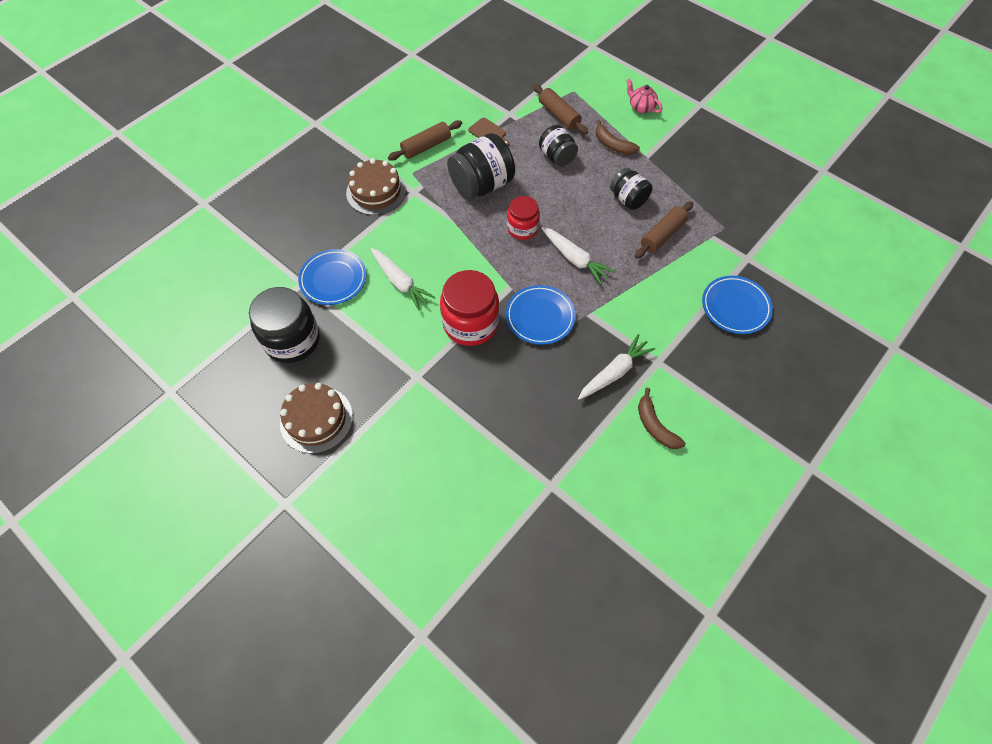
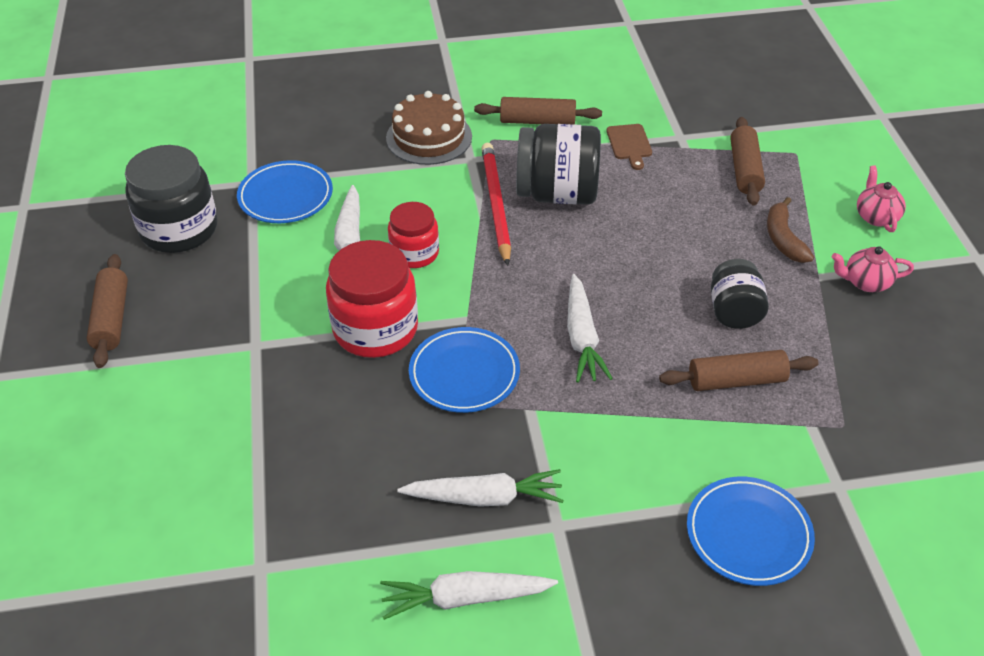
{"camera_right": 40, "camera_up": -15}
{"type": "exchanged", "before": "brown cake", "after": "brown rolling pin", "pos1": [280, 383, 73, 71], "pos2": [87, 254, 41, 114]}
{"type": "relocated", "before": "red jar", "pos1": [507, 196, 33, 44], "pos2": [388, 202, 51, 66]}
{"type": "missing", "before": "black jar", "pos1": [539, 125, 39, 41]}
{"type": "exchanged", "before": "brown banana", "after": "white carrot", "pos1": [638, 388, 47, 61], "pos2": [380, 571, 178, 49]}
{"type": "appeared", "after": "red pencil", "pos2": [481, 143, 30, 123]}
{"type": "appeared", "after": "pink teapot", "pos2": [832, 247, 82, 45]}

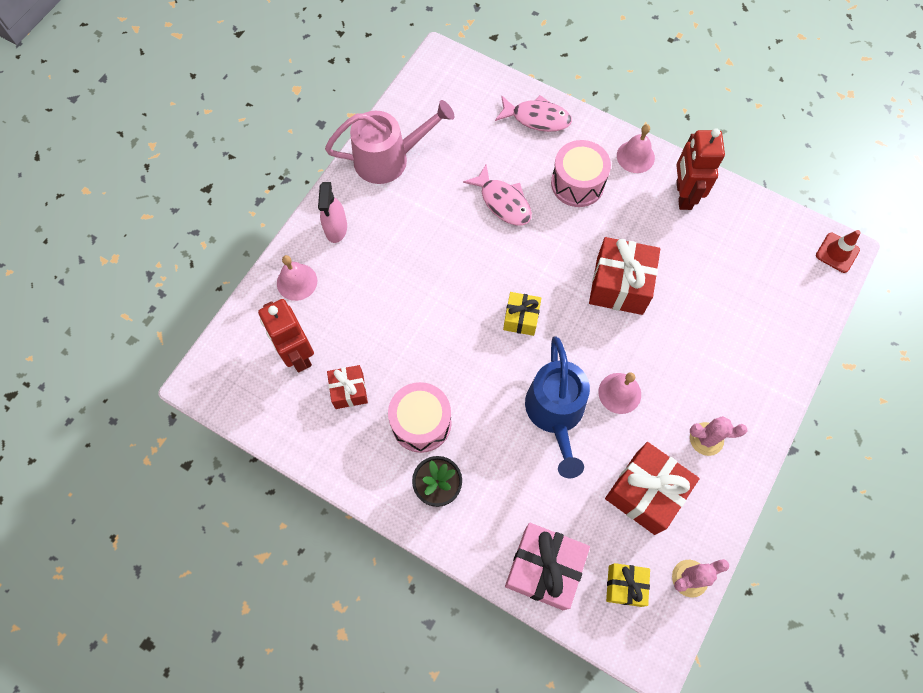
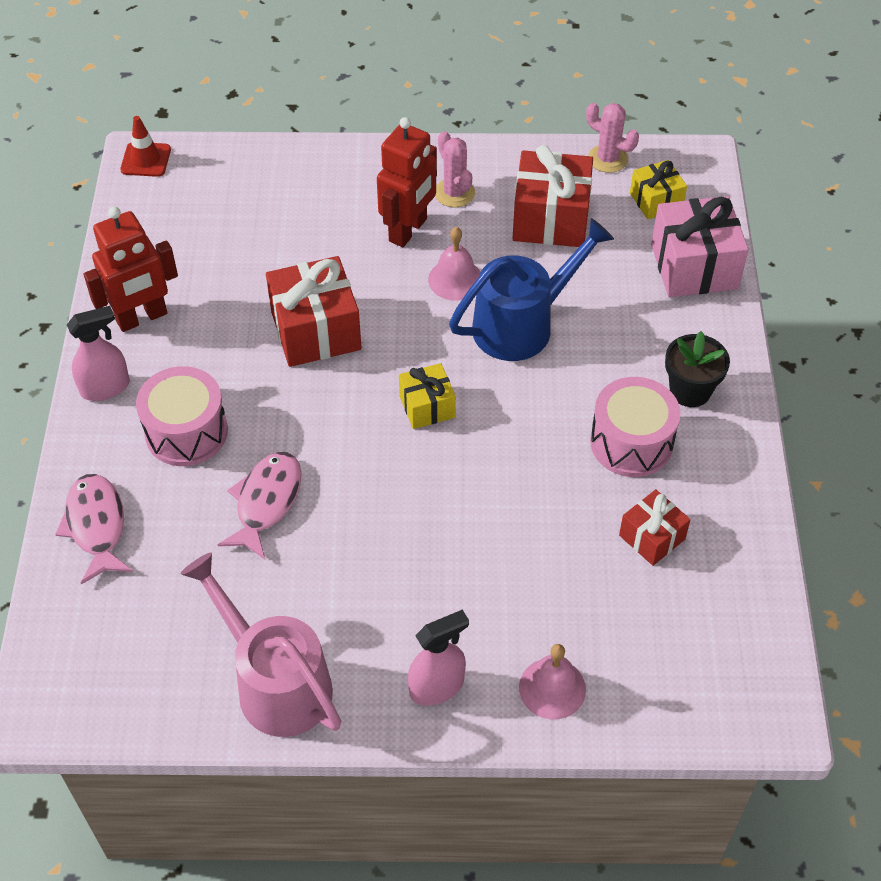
{"camera_right": -120, "camera_up": -15}
{"type": "relocated", "before": "red robot", "pos1": [258, 299, 56, 73], "pos2": [377, 117, 60, 130]}
{"type": "exchanged", "before": "pink bell", "after": "pink spray bottle", "pos1": [617, 124, 38, 49], "pos2": [67, 306, 63, 95]}

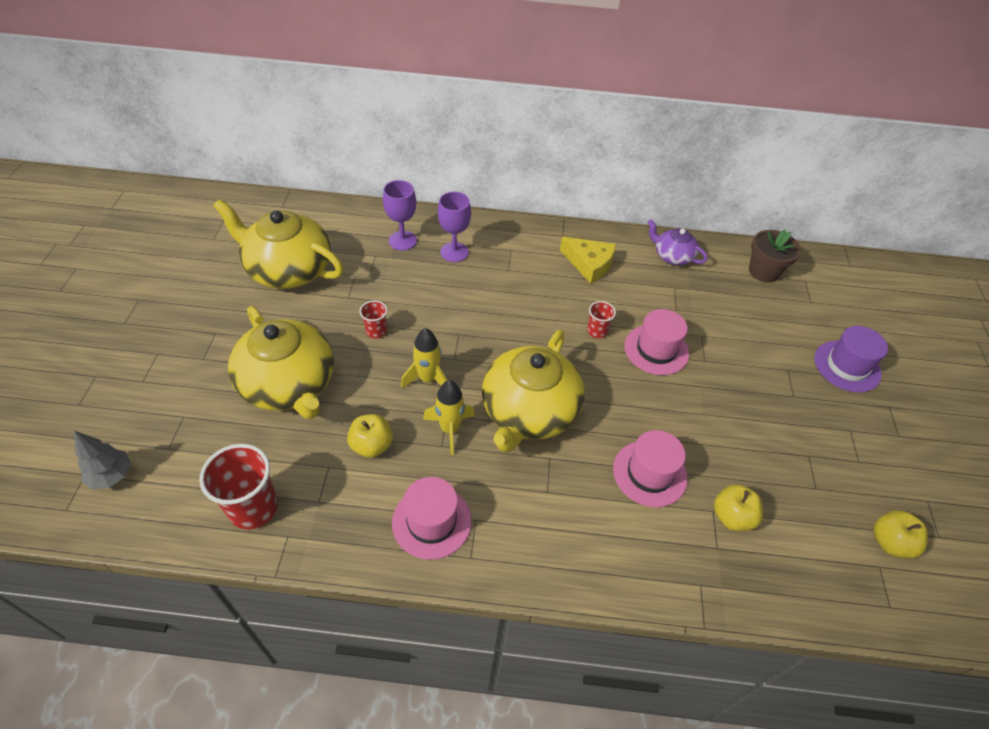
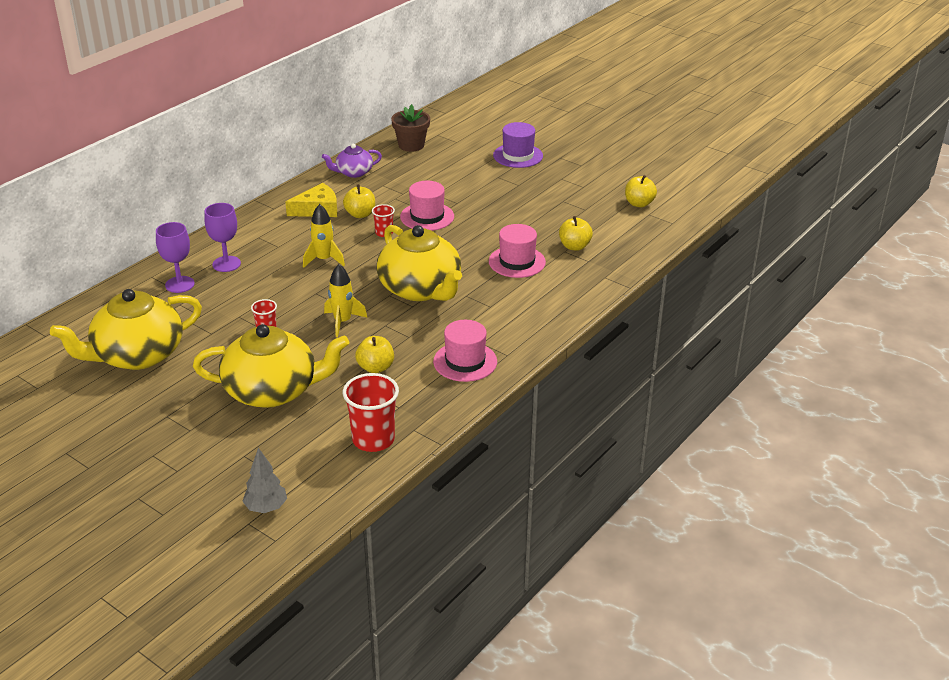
{"camera_right": -55, "camera_up": -15}
{"type": "relocated", "before": "yellow rocket", "pos1": [423, 380, 52, 75], "pos2": [303, 204, 42, 64]}
{"type": "appeared", "after": "yellow apple", "pos2": [343, 184, 32, 34]}

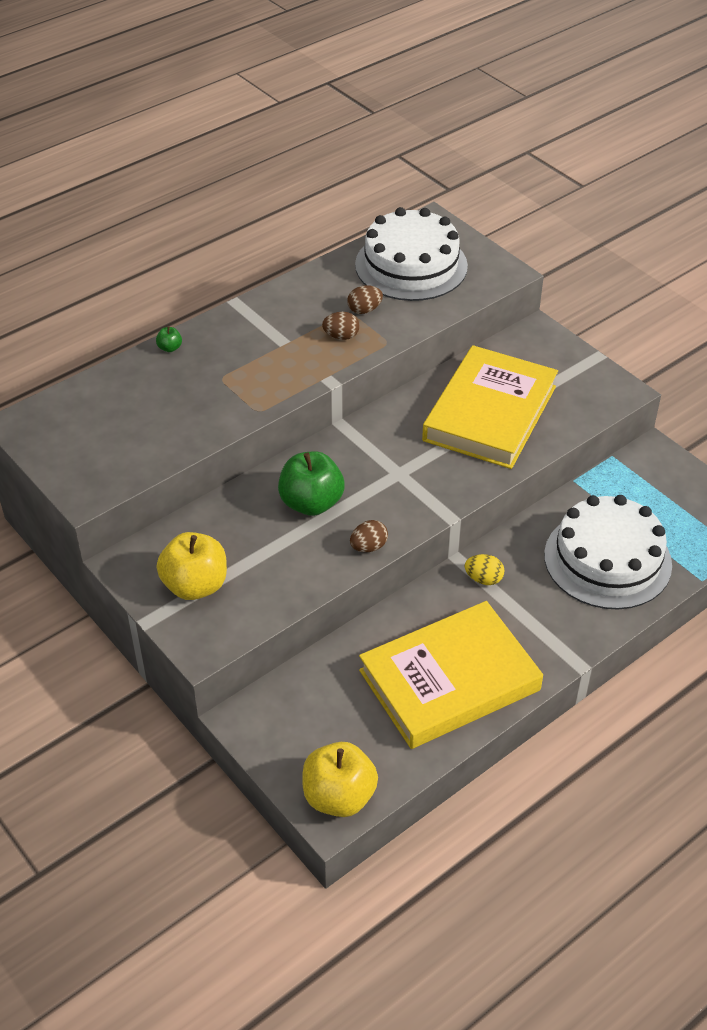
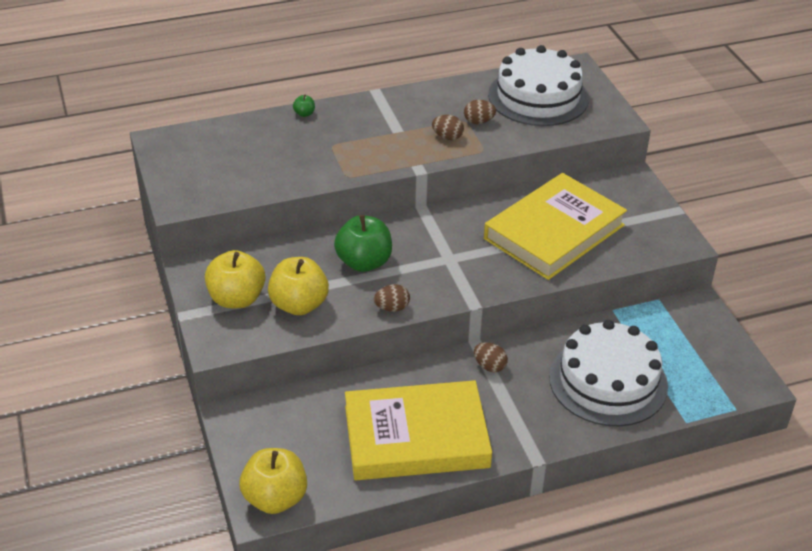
{"camera_right": 20, "camera_up": -5}
{"type": "colour", "before": "yellow egg", "after": "brown egg", "pos1": [465, 554, 40, 31], "pos2": [474, 343, 34, 29]}
{"type": "appeared", "after": "yellow apple", "pos2": [268, 257, 61, 58]}

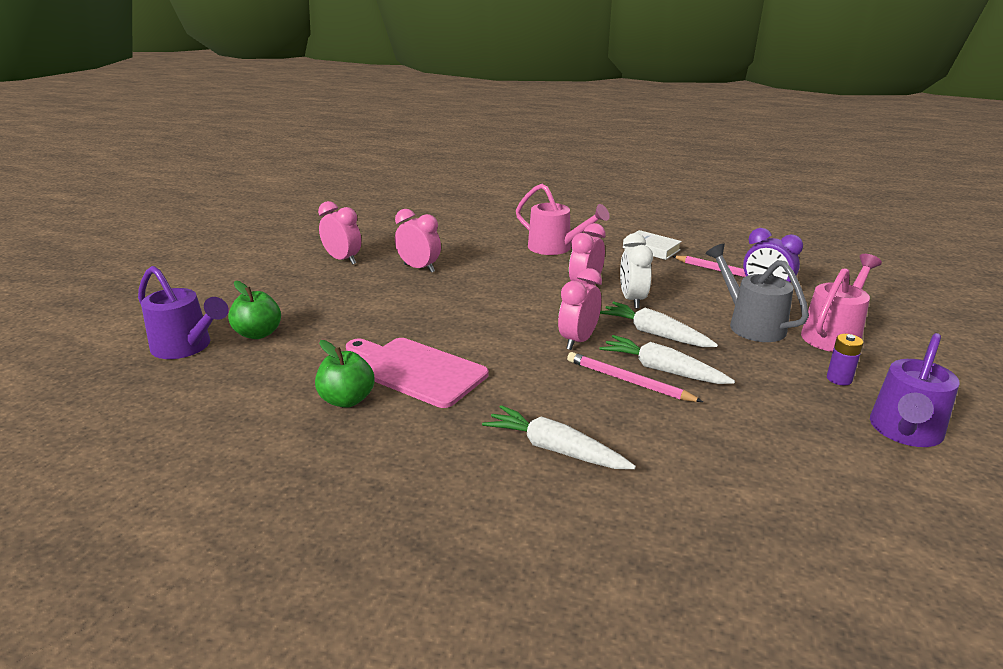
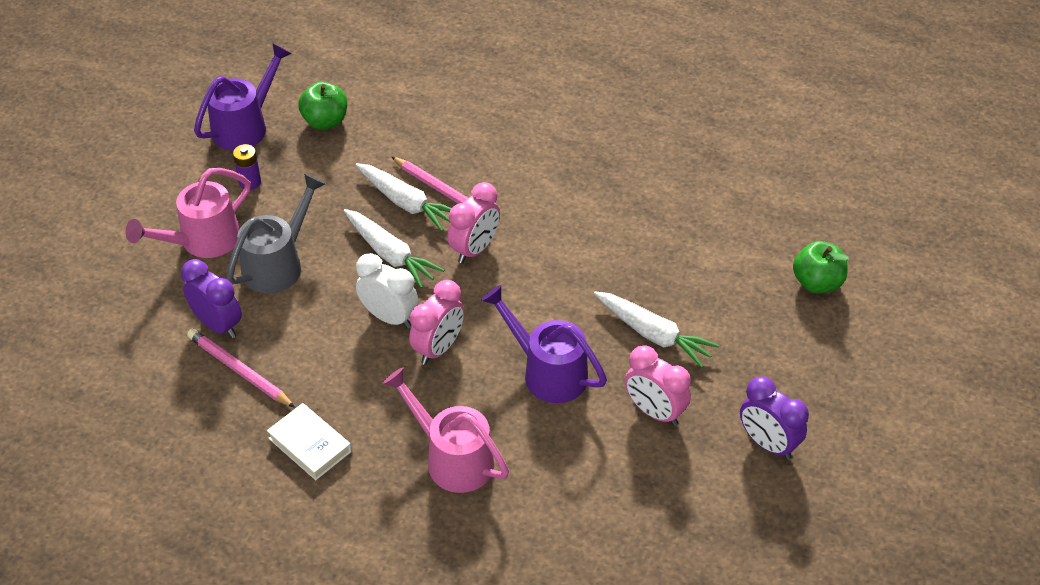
{"camera_right": -175, "camera_up": 20}
{"type": "relocated", "before": "purple watering can", "pos1": [138, 266, 91, 93], "pos2": [481, 285, 126, 118]}
{"type": "relocated", "before": "green apple", "pos1": [315, 340, 60, 68], "pos2": [298, 82, 49, 48]}
{"type": "colour", "before": "pink clock", "after": "purple clock", "pos1": [318, 201, 43, 64], "pos2": [740, 376, 69, 84]}
{"type": "missing", "before": "pink cutting board", "pos1": [346, 338, 142, 70]}
{"type": "relocated", "before": "white carrot", "pos1": [482, 405, 154, 64], "pos2": [594, 291, 126, 77]}
{"type": "spun", "before": "white clock", "pos1": [620, 233, 33, 76], "pos2": [356, 253, 63, 75], "turn": -60}
{"type": "spun", "before": "grey watering can", "pos1": [705, 243, 104, 99], "pos2": [226, 174, 99, 120], "turn": -120}

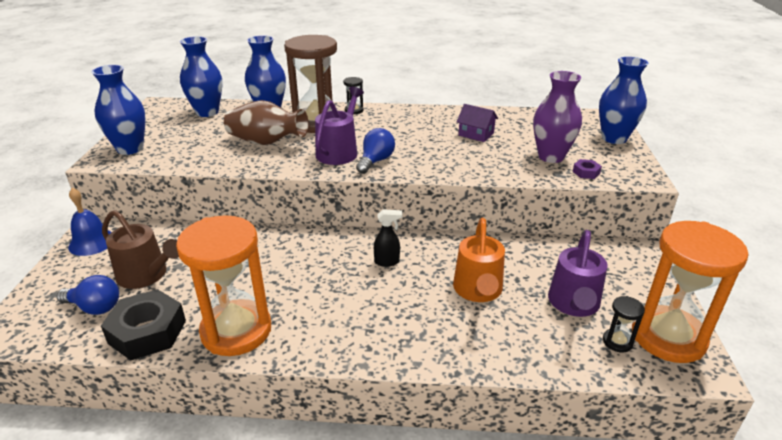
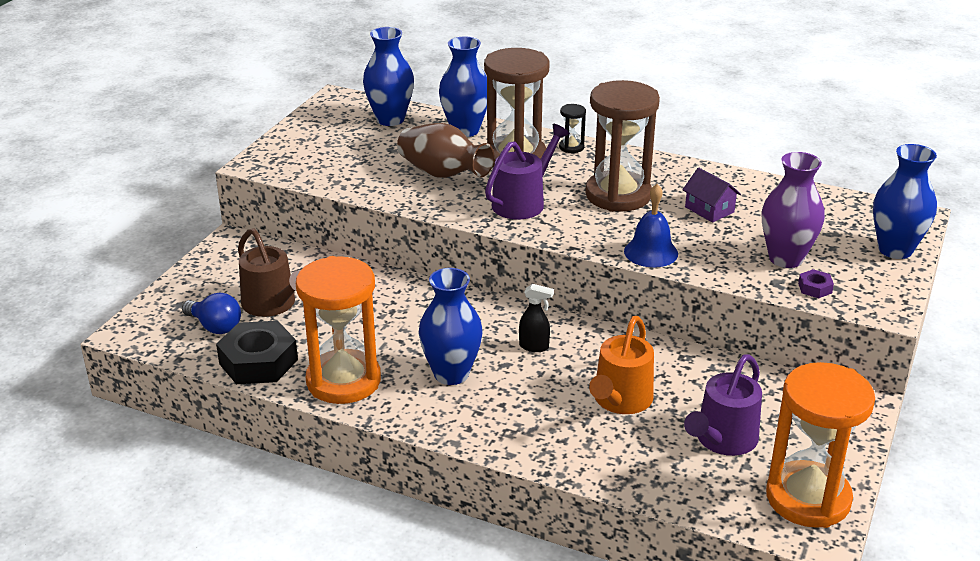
{"camera_right": 20, "camera_up": 0}
{"type": "relocated", "before": "blue bell", "pos1": [68, 188, 43, 68], "pos2": [624, 184, 54, 84]}
{"type": "relocated", "before": "blue vase", "pos1": [92, 65, 54, 90], "pos2": [419, 268, 64, 117]}
{"type": "missing", "before": "blue light bulb", "pos1": [356, 128, 39, 46]}
{"type": "missing", "before": "black hourglass", "pos1": [603, 296, 42, 57]}
{"type": "appeared", "after": "brown hourglass", "pos2": [585, 80, 75, 132]}

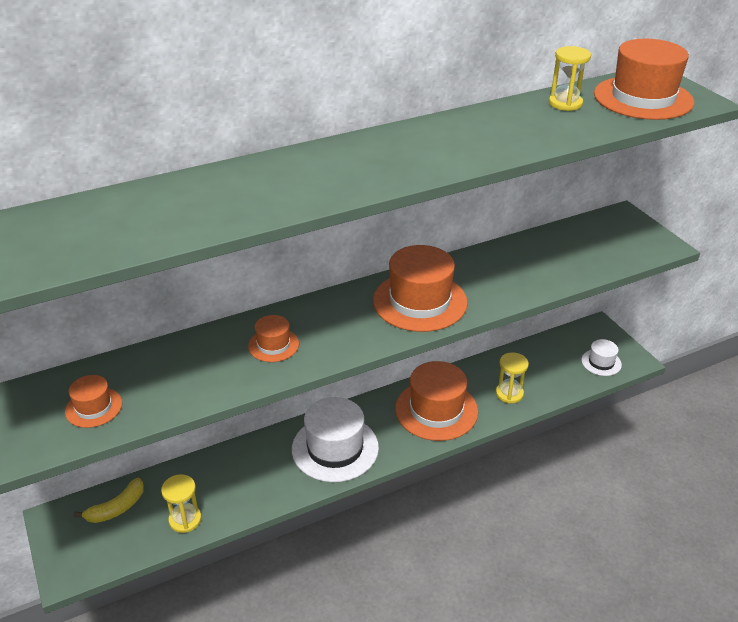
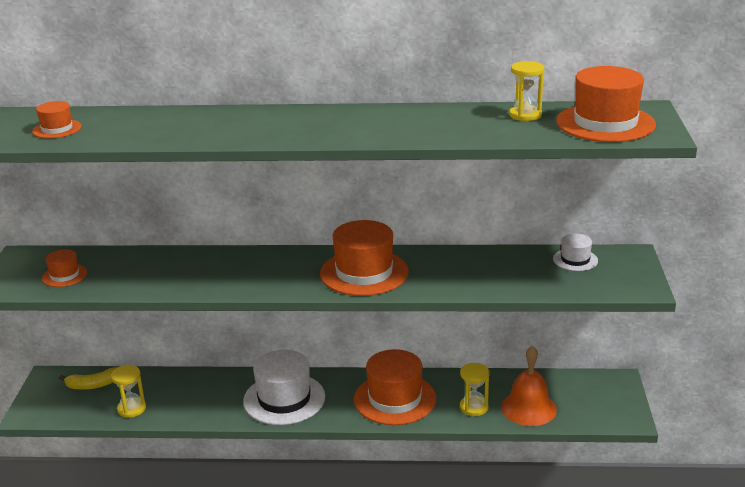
{"camera_right": 30, "camera_up": -10}
{"type": "relocated", "before": "orange hat", "pos1": [248, 315, 51, 47], "pos2": [32, 101, 50, 37]}
{"type": "relocated", "before": "white hat", "pos1": [581, 339, 41, 37], "pos2": [553, 234, 45, 37]}
{"type": "appeared", "after": "orange bell", "pos2": [501, 346, 56, 80]}

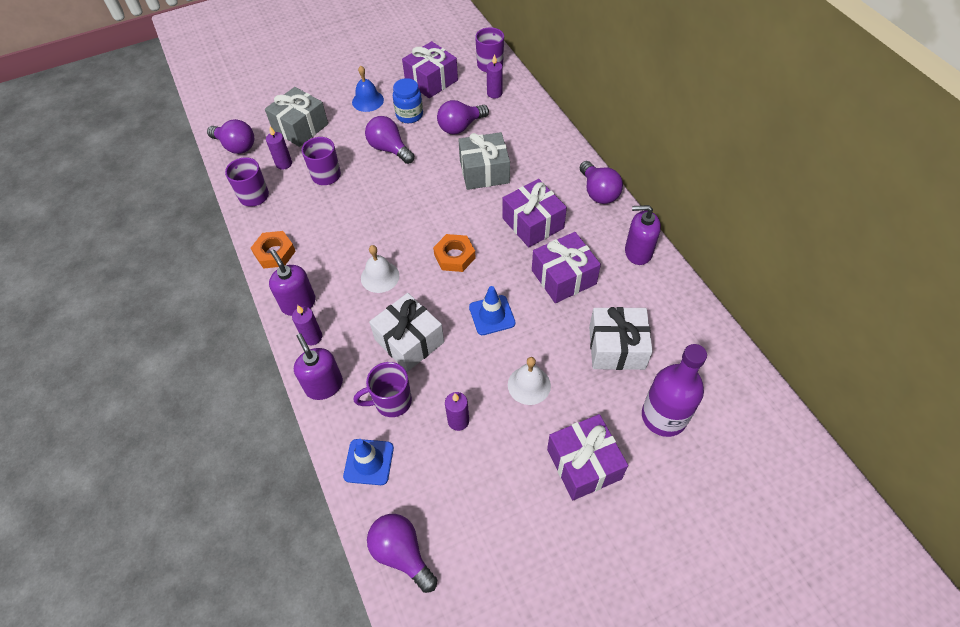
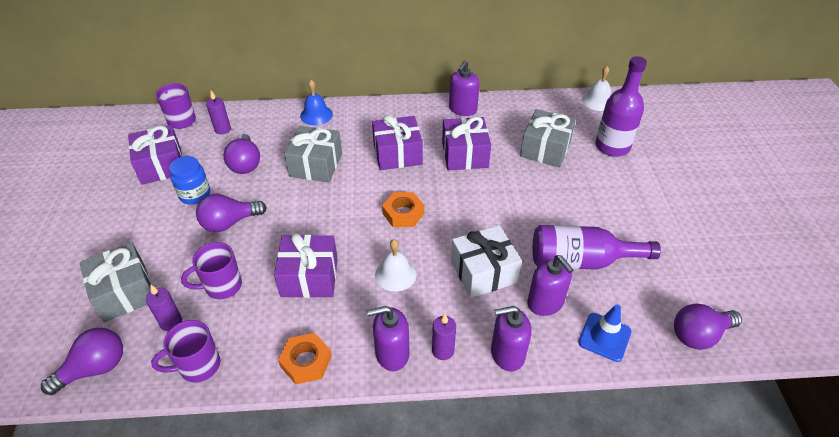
{"camera_right": -70, "camera_up": -10}
{"type": "relocated", "before": "blue bell", "pos1": [352, 66, 32, 46], "pos2": [300, 80, 33, 46]}
{"type": "exchanged", "before": "purple mug", "after": "purple soap dispenser", "pos1": [354, 362, 58, 55], "pos2": [527, 255, 46, 61]}
{"type": "exchanged", "before": "purple candle", "after": "purple bottle", "pos1": [445, 392, 24, 39], "pos2": [533, 225, 128, 45]}
{"type": "missing", "before": "blue traffic cone", "pos1": [469, 286, 47, 49]}
{"type": "relocated", "before": "white bell", "pos1": [508, 357, 43, 48], "pos2": [582, 66, 29, 45]}
{"type": "relocated", "before": "purple gift", "pos1": [547, 414, 81, 86], "pos2": [274, 233, 64, 65]}
{"type": "missing", "before": "purple light bulb", "pos1": [580, 161, 43, 43]}
{"type": "colour", "before": "white gift", "after": "grey gift", "pos1": [589, 307, 64, 63], "pos2": [520, 109, 56, 59]}

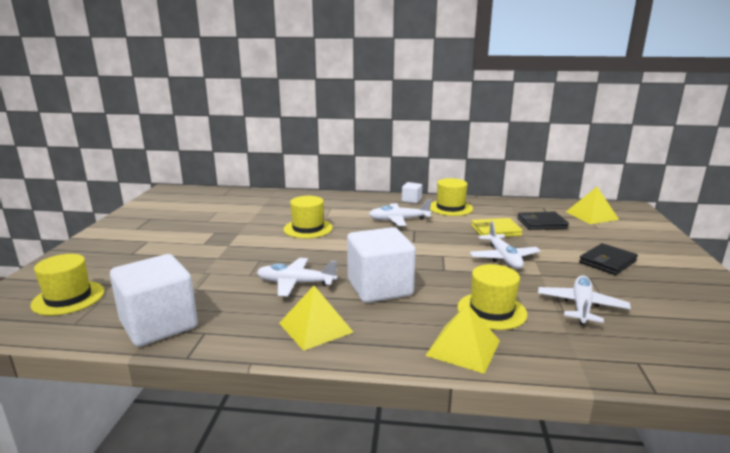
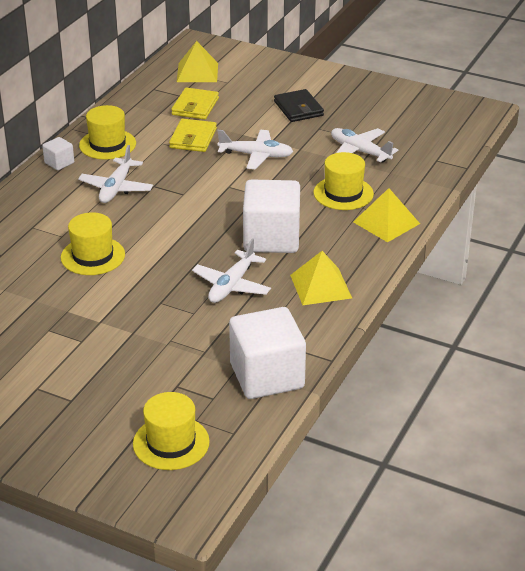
{"camera_right": -70, "camera_up": 15}
{"type": "colour", "before": "black wallet", "after": "yellow wallet", "pos1": [518, 212, 51, 18], "pos2": [171, 88, 48, 31]}

